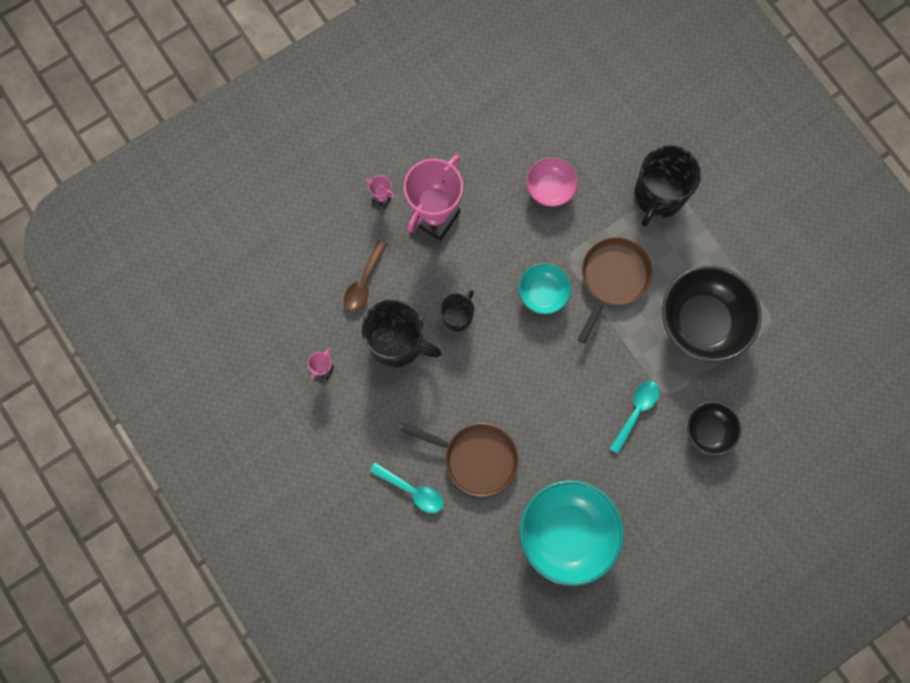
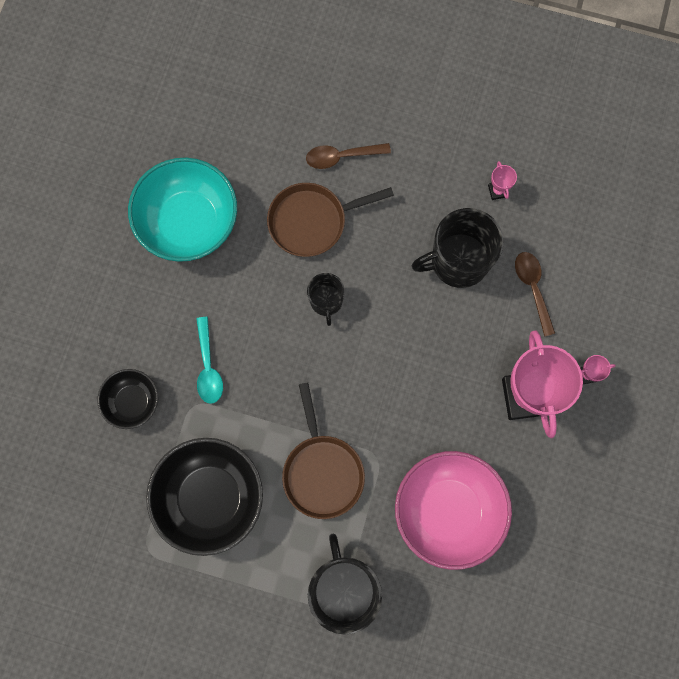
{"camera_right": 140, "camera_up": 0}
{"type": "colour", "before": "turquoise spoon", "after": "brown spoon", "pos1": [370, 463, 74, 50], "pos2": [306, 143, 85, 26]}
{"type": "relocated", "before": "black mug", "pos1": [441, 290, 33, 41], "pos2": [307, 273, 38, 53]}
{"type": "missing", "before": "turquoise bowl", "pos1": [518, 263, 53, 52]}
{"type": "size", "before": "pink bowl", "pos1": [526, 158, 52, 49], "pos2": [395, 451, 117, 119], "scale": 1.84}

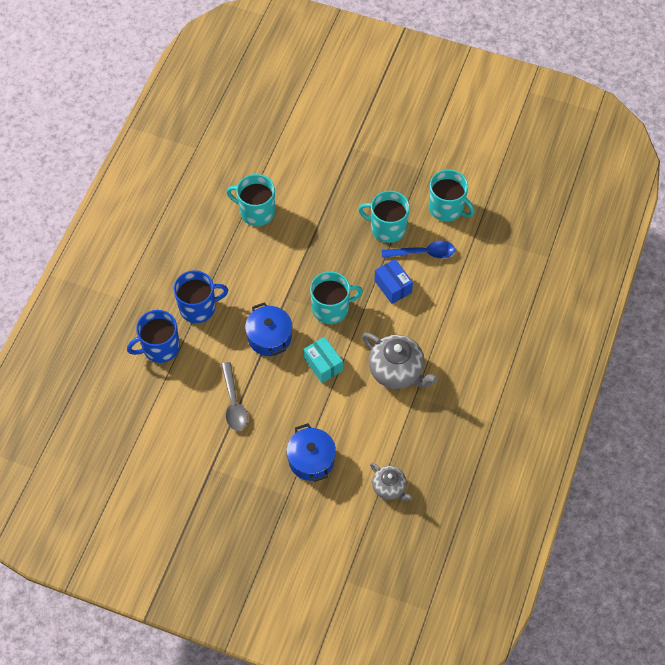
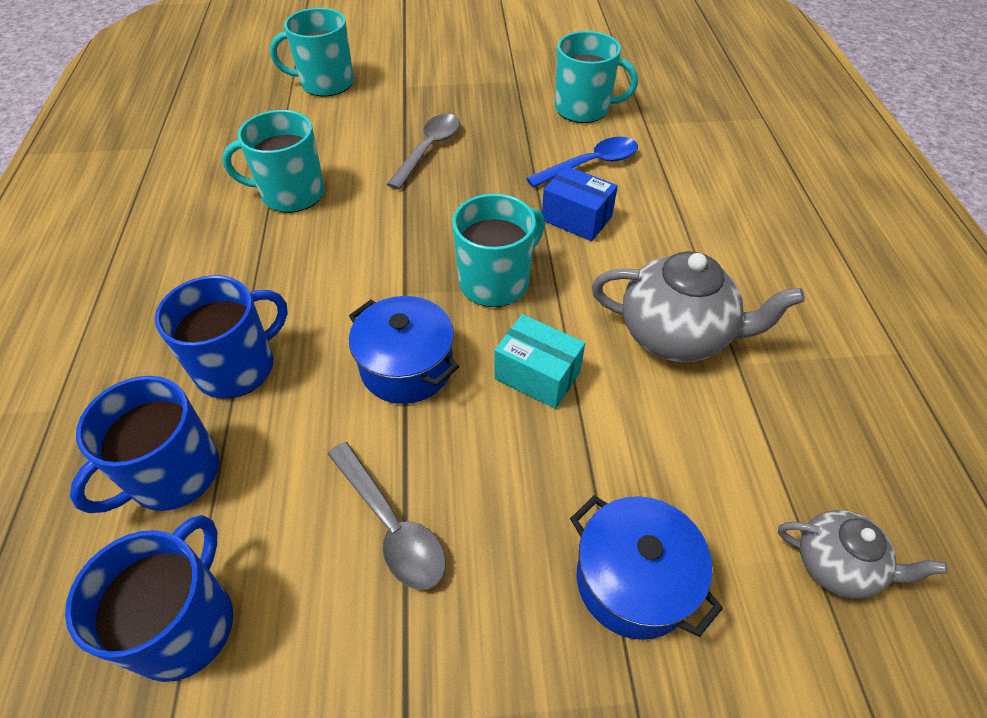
{"camera_right": -25, "camera_up": -10}
{"type": "relocated", "before": "turquoise mug", "pos1": [358, 191, 52, 52], "pos2": [270, 8, 84, 88]}
{"type": "appeared", "after": "blue mug", "pos2": [65, 515, 168, 167]}
{"type": "appeared", "after": "grey spoon", "pos2": [387, 114, 73, 76]}

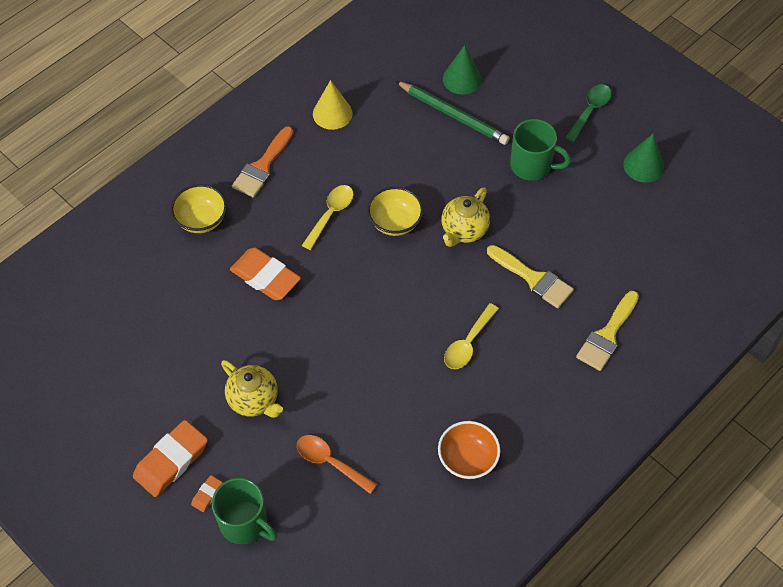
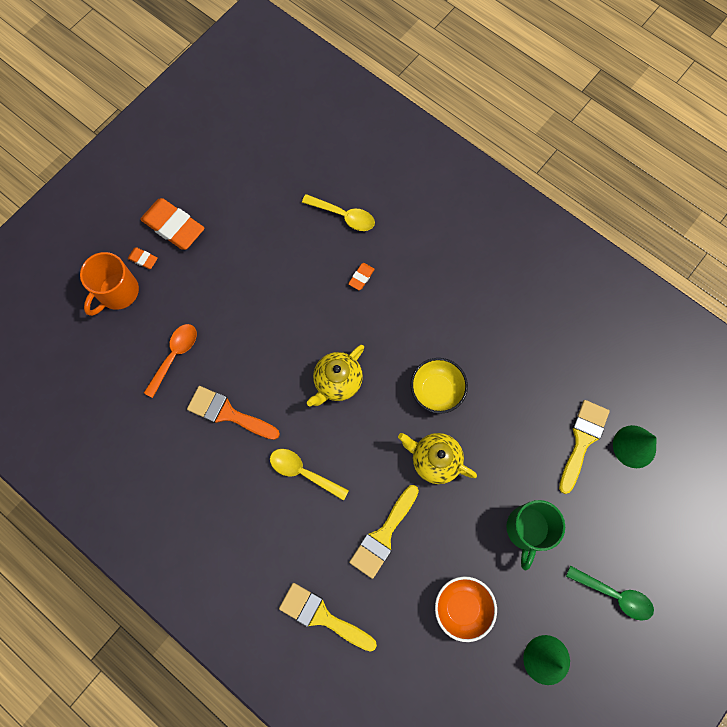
{"camera_right": 85, "camera_up": 15}
{"type": "missing", "before": "yellow bowl", "pos1": [171, 184, 56, 49]}
{"type": "colour", "before": "green mug", "after": "orange mug", "pos1": [212, 478, 66, 66], "pos2": [80, 252, 59, 64]}
{"type": "relocated", "before": "yellow teapot", "pos1": [221, 360, 62, 58], "pos2": [307, 345, 57, 62]}
{"type": "size", "before": "orange eraser", "pos1": [230, 247, 71, 53], "pos2": [348, 263, 27, 27], "scale": 0.45}
{"type": "relocated", "before": "orange brush", "pos1": [232, 126, 62, 72], "pos2": [187, 386, 93, 54]}
{"type": "relocated", "before": "yellow spoon", "pos1": [302, 185, 52, 65], "pos2": [302, 194, 73, 37]}
{"type": "missing", "before": "yellow cone", "pos1": [313, 80, 40, 50]}
{"type": "exchanged", "before": "green pencil", "after": "yellow brush", "pos1": [396, 81, 114, 64], "pos2": [559, 400, 51, 94]}
{"type": "relocated", "before": "orange bowl", "pos1": [438, 421, 62, 58], "pos2": [435, 576, 62, 66]}

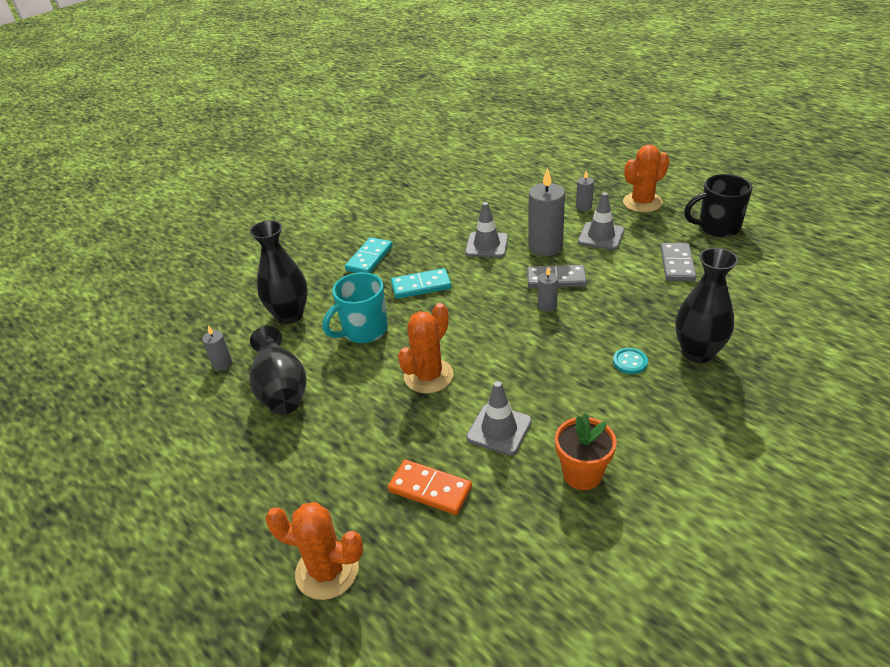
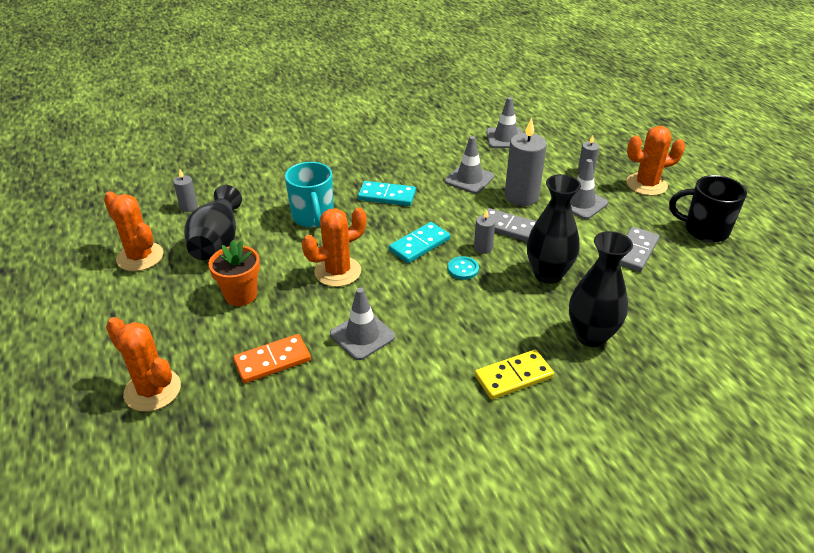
{"camera_right": 20, "camera_up": 0}
{"type": "relocated", "before": "black vase", "pos1": [250, 220, 58, 104], "pos2": [527, 174, 54, 110]}
{"type": "spun", "before": "turquoise mug", "pos1": [322, 272, 66, 71], "pos2": [285, 162, 49, 65], "turn": -90}
{"type": "relocated", "before": "turquoise domino", "pos1": [345, 237, 48, 36], "pos2": [389, 222, 61, 41]}
{"type": "spun", "before": "orange domino", "pos1": [388, 460, 84, 55], "pos2": [233, 334, 78, 49], "turn": -75}
{"type": "relocated", "before": "orange flower pot", "pos1": [555, 413, 62, 77], "pos2": [209, 240, 51, 66]}
{"type": "relocated", "before": "turquoise button", "pos1": [613, 348, 35, 26], "pos2": [448, 256, 31, 24]}
{"type": "appeared", "after": "orange cactus", "pos2": [104, 191, 59, 80]}
{"type": "appeared", "after": "yellow domino", "pos2": [475, 350, 79, 50]}
{"type": "appeared", "after": "grey traffic cone", "pos2": [486, 97, 37, 51]}

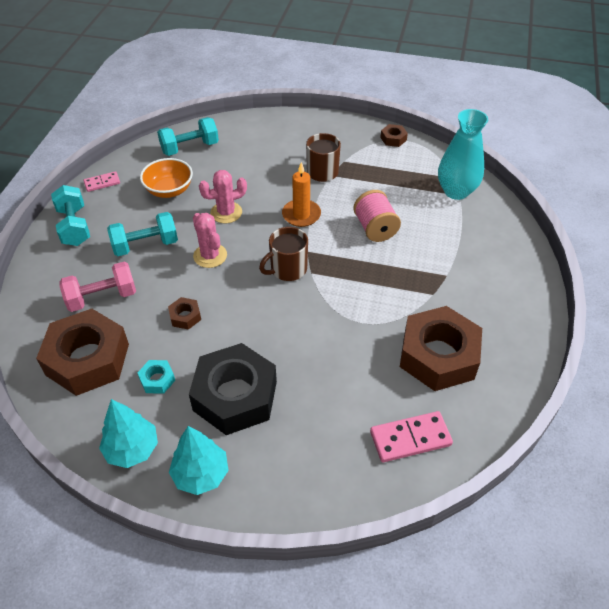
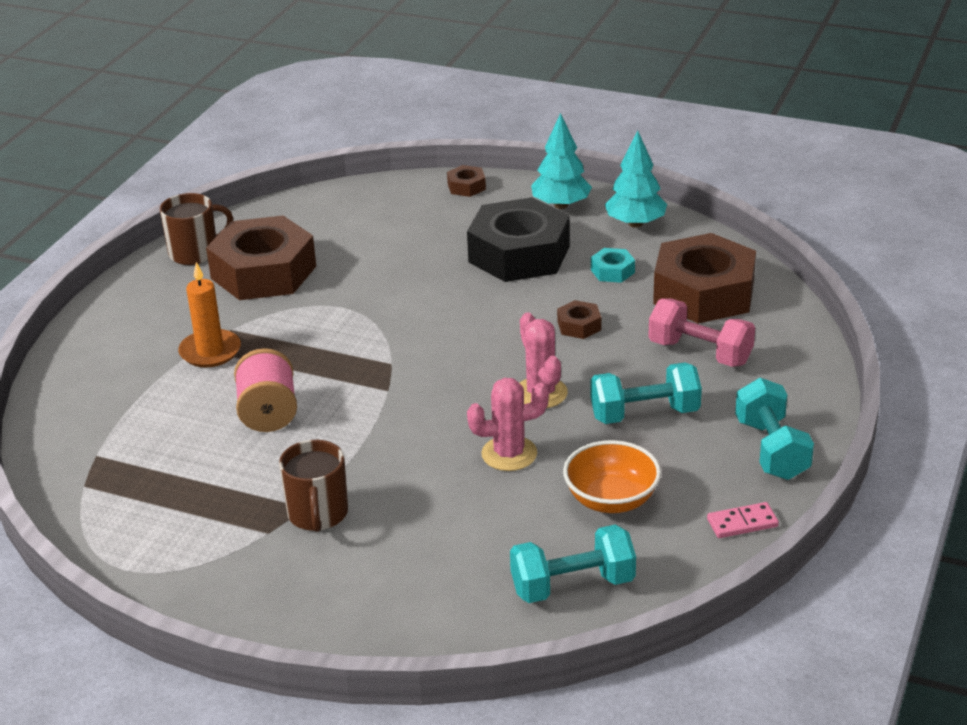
{"camera_right": -170, "camera_up": -15}
{"type": "spun", "before": "pink dumbbell", "pos1": [59, 262, 77, 50], "pos2": [648, 299, 107, 68], "turn": 45}
{"type": "relocated", "before": "brown mug", "pos1": [259, 227, 49, 54], "pos2": [160, 193, 74, 72]}
{"type": "relocated", "before": "orange candle", "pos1": [282, 162, 39, 65], "pos2": [178, 262, 63, 105]}
{"type": "missing", "before": "pink domino", "pos1": [370, 411, 83, 51]}
{"type": "relocated", "before": "brown nut", "pos1": [380, 124, 28, 23], "pos2": [447, 165, 39, 32]}
{"type": "missing", "before": "turquoise vase", "pos1": [438, 109, 50, 91]}

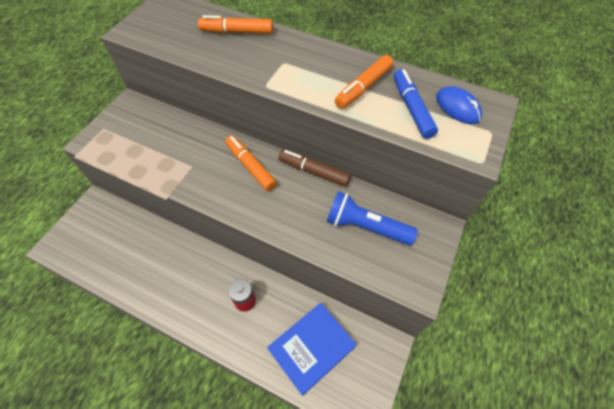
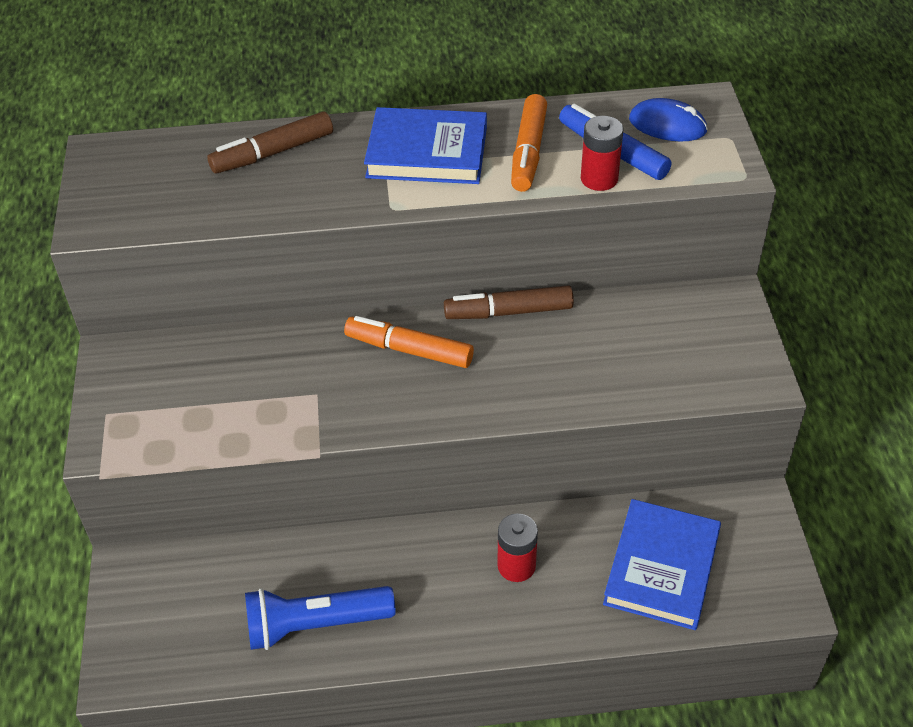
{"camera_right": -30, "camera_up": -10}
{"type": "colour", "before": "orange marker", "after": "brown marker", "pos1": [198, 15, 75, 19], "pos2": [207, 112, 126, 61]}
{"type": "relocated", "before": "blue flashlight", "pos1": [327, 191, 91, 55], "pos2": [245, 586, 150, 64]}
{"type": "appeared", "after": "blue book", "pos2": [364, 107, 123, 77]}
{"type": "appeared", "after": "red battery", "pos2": [581, 116, 42, 75]}

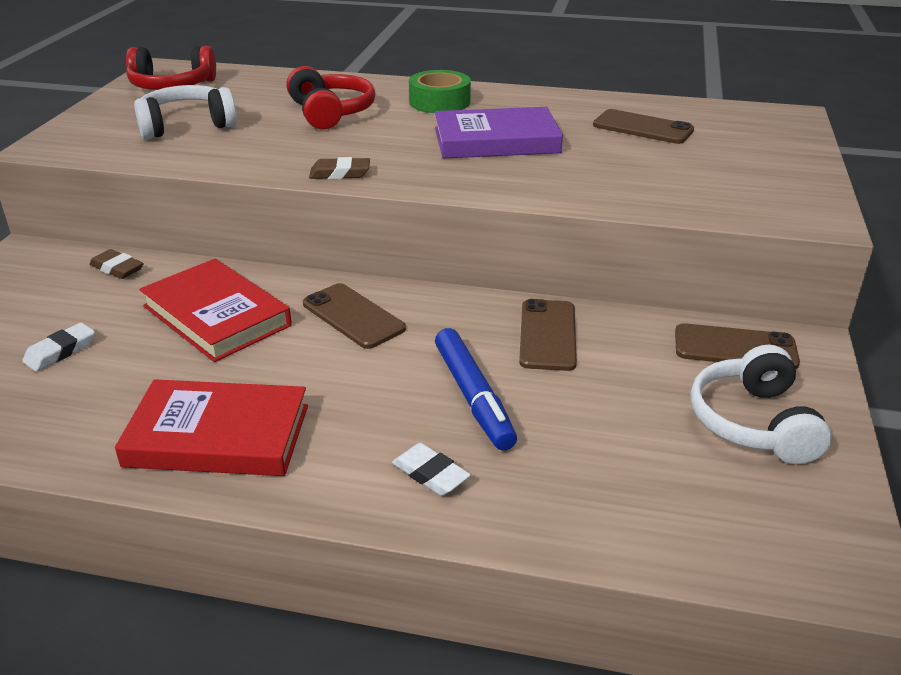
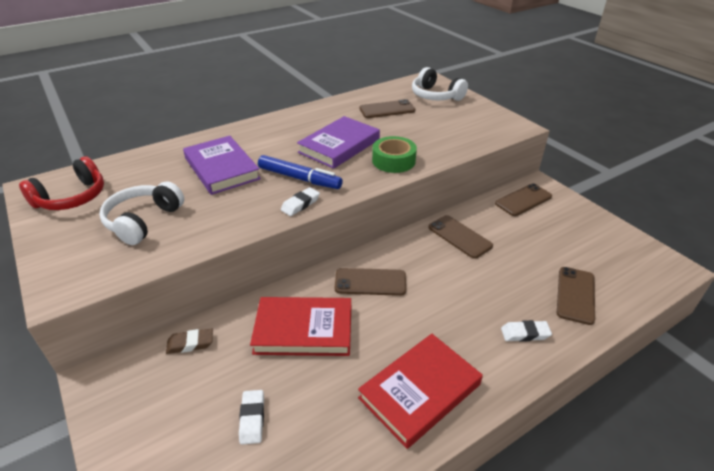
{"camera_right": -45, "camera_up": 5}
{"type": "exchanged", "before": "red headphones", "after": "purple book", "pos1": [286, 66, 89, 63], "pos2": [183, 136, 78, 59]}
{"type": "colour", "before": "brown eraser", "after": "white eraser", "pos1": [309, 157, 61, 22], "pos2": [281, 187, 39, 29]}
{"type": "relocated", "before": "green tape", "pos1": [409, 70, 62, 43], "pos2": [372, 136, 45, 37]}
{"type": "relocated", "before": "blue marker", "pos1": [435, 328, 82, 123], "pos2": [258, 155, 85, 34]}
{"type": "relocated", "before": "white headphones", "pos1": [690, 345, 142, 119], "pos2": [412, 67, 56, 34]}
{"type": "appeared", "after": "brown phone", "pos2": [557, 267, 38, 58]}

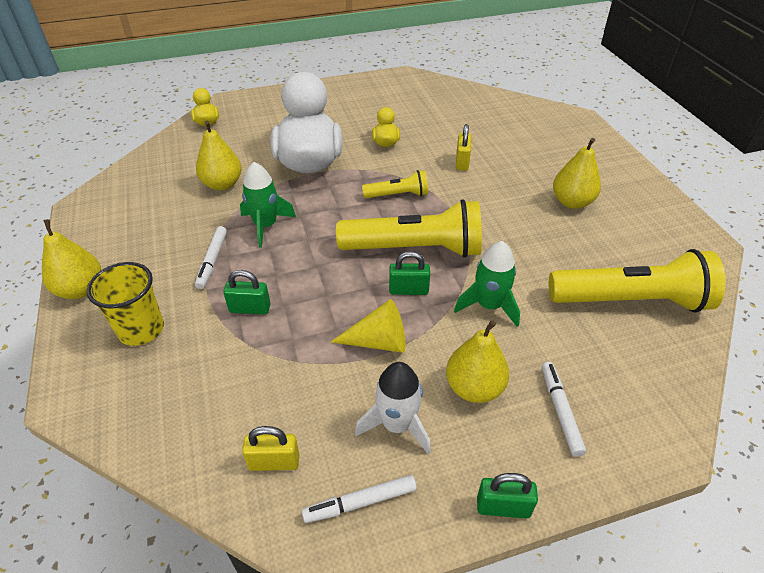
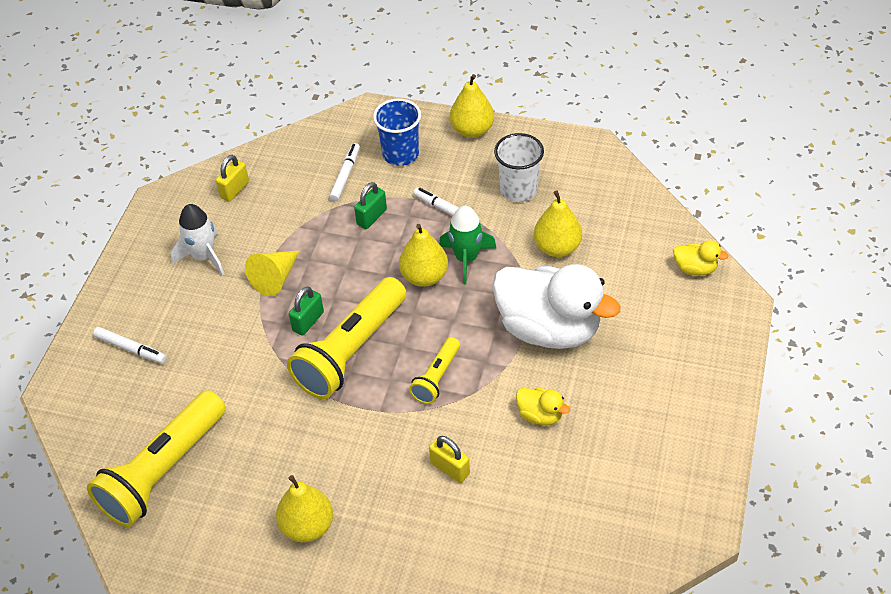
{"camera_right": 125, "camera_up": 5}
{"type": "colour", "before": "yellow cup", "after": "blue cup", "pos1": [87, 262, 77, 84], "pos2": [373, 99, 48, 67]}
{"type": "relocated", "before": "white marker", "pos1": [302, 475, 115, 48], "pos2": [329, 143, 31, 59]}
{"type": "relocated", "before": "yellow pear", "pos1": [446, 320, 63, 83], "pos2": [399, 224, 49, 63]}
{"type": "missing", "before": "green rocket", "pos1": [454, 241, 66, 86]}
{"type": "missing", "before": "green padlock", "pos1": [477, 473, 61, 46]}
{"type": "appeared", "after": "white cup", "pos2": [494, 133, 50, 69]}

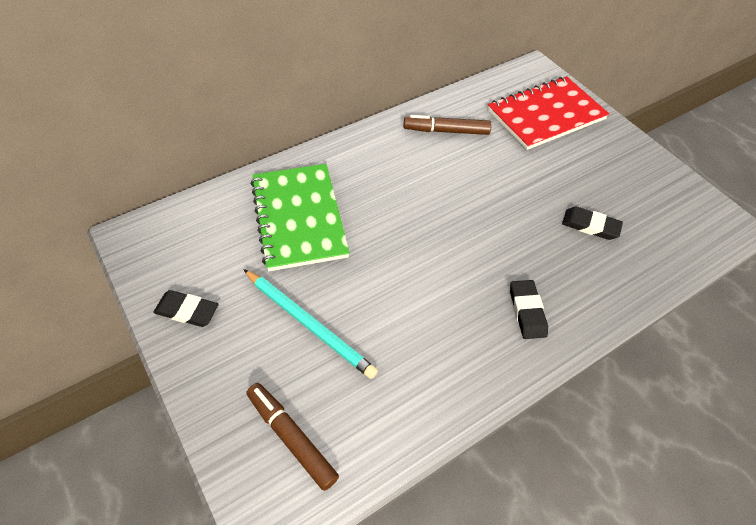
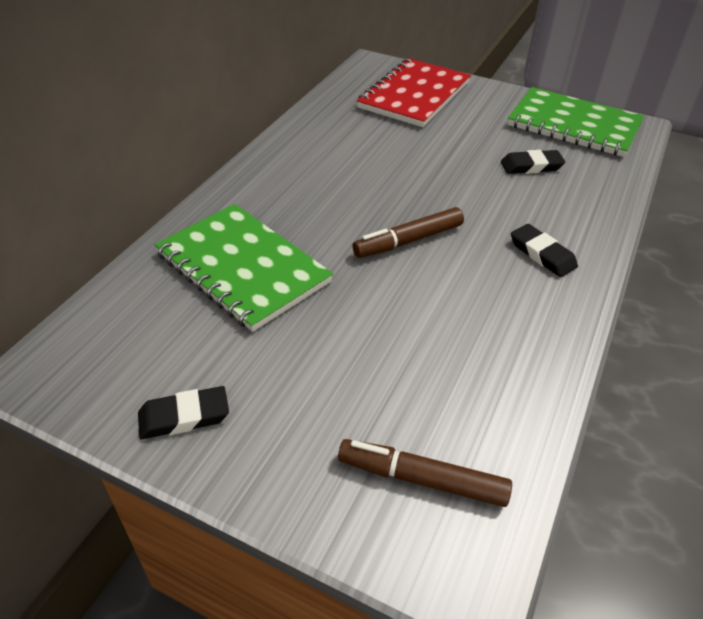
{"camera_right": -30, "camera_up": -10}
{"type": "missing", "before": "turquoise pencil", "pos1": [243, 269, 135, 110]}
{"type": "relocated", "before": "brown marker", "pos1": [404, 115, 88, 20], "pos2": [352, 207, 112, 51]}
{"type": "appeared", "after": "green notebook", "pos2": [507, 87, 137, 70]}

